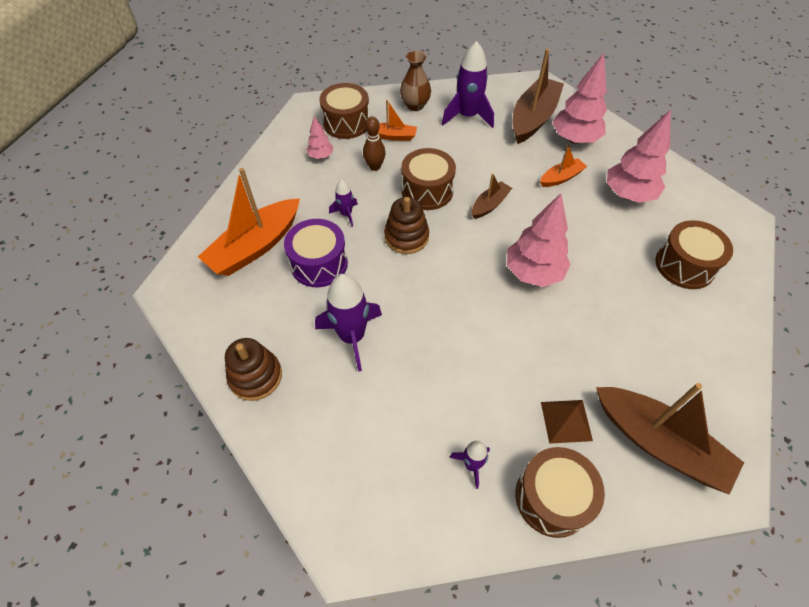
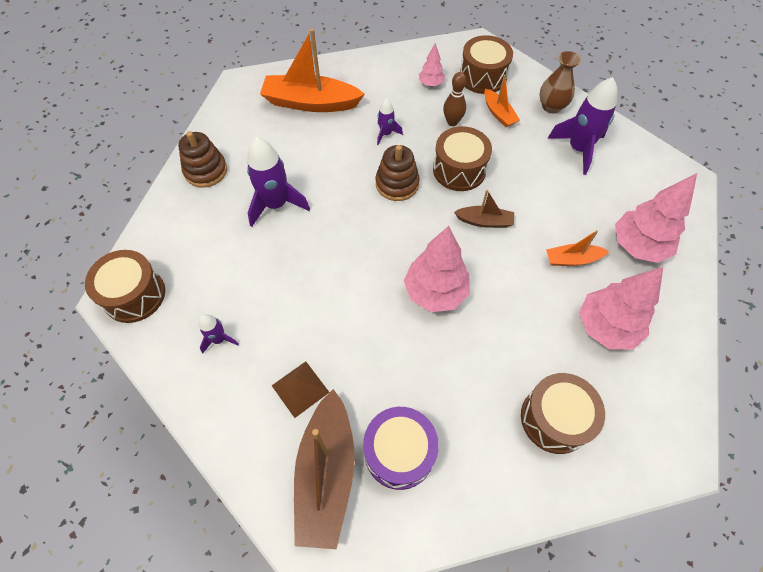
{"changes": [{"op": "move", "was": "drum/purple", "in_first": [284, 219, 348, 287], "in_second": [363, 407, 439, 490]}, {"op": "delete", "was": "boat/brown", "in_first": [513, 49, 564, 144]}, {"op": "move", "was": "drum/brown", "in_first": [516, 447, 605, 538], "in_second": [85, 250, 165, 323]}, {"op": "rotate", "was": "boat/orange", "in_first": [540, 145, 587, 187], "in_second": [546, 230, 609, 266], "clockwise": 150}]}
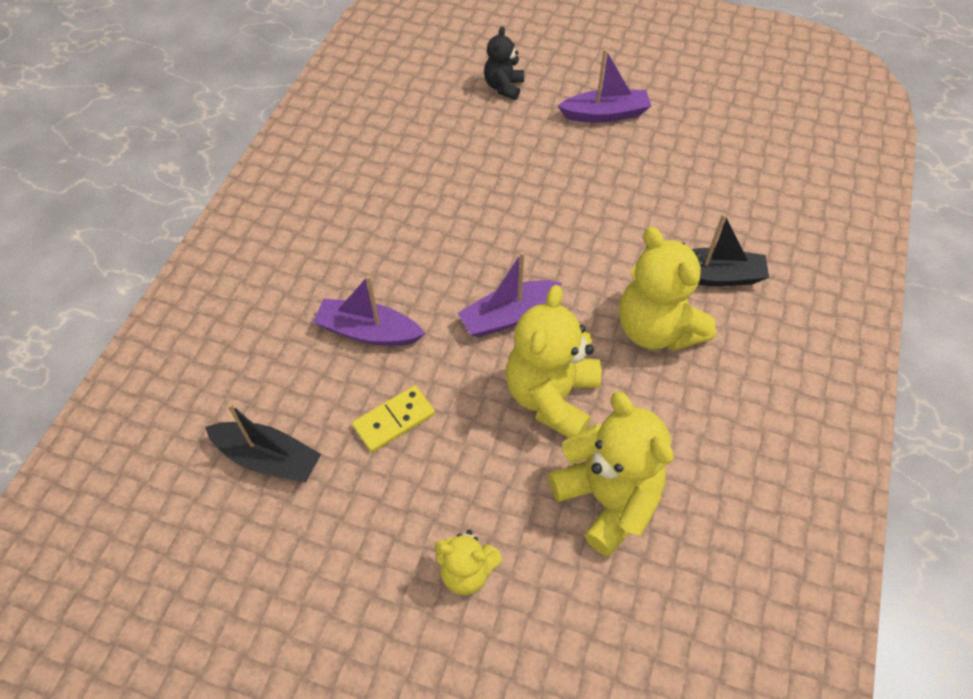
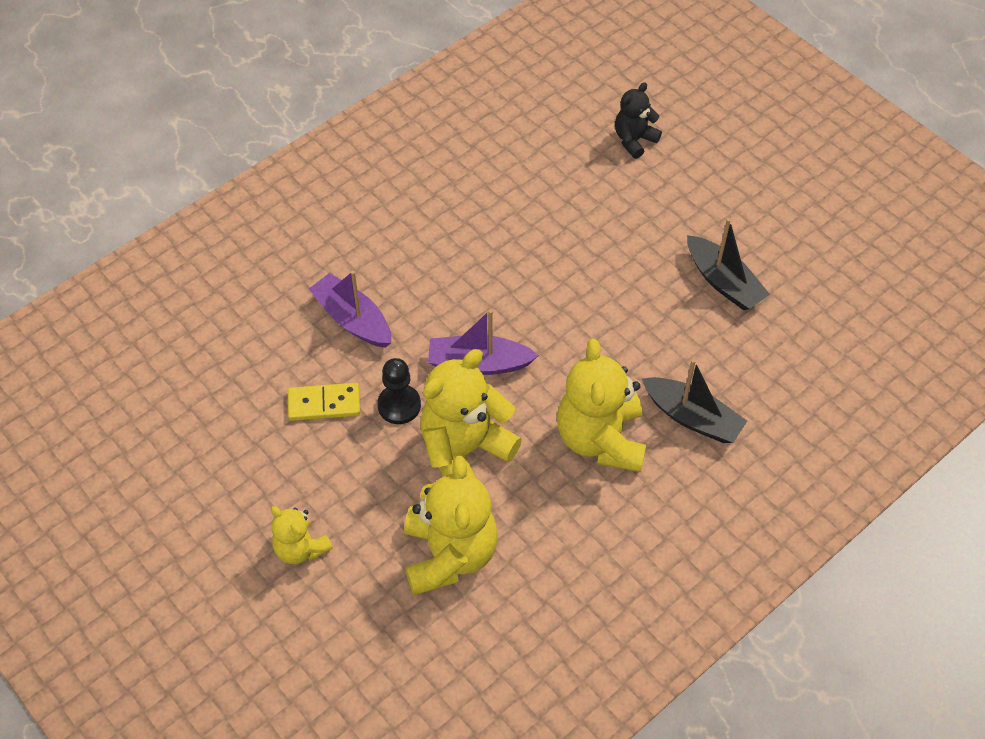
{"changes": [{"op": "move", "was": "boat/black", "in_first": [205, 403, 321, 483], "in_second": [687, 218, 770, 310]}, {"op": "delete", "was": "boat/purple", "in_first": [558, 49, 651, 123]}, {"op": "insert", "now": "pawn/black", "in_second": [377, 358, 421, 424]}]}
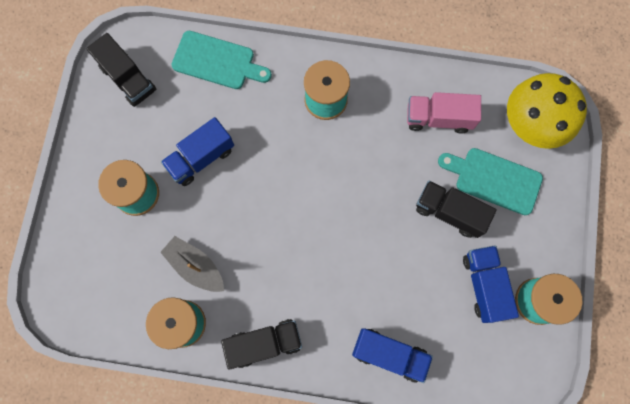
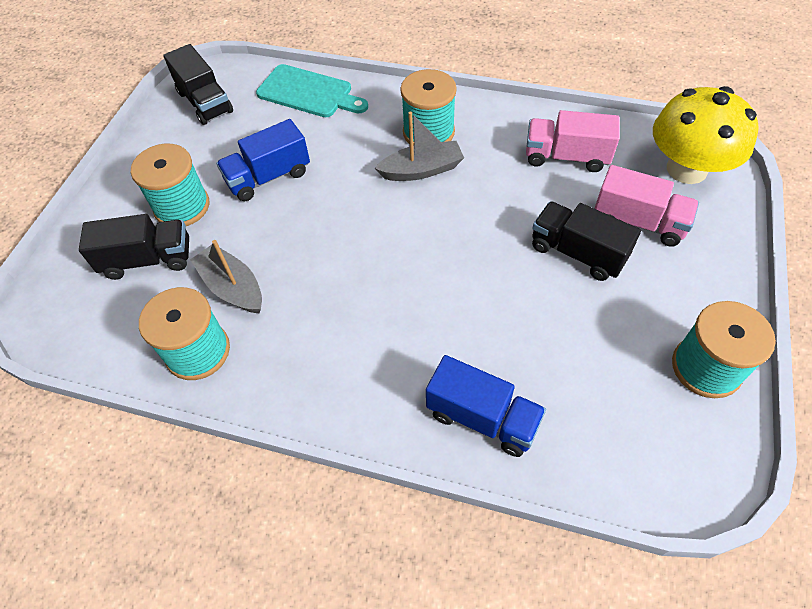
{"changes": [{"op": "move", "was": "truck/black", "in_first": [221, 319, 302, 370], "in_second": [79, 214, 189, 280]}, {"op": "replace", "was": "cutting board/turquoise", "now": "truck/pink", "in_first": [438, 148, 543, 215], "in_second": [594, 165, 699, 247]}, {"op": "delete", "was": "truck/blue", "in_first": [463, 245, 519, 323]}, {"op": "insert", "now": "boat/grey", "in_second": [375, 112, 464, 181]}]}
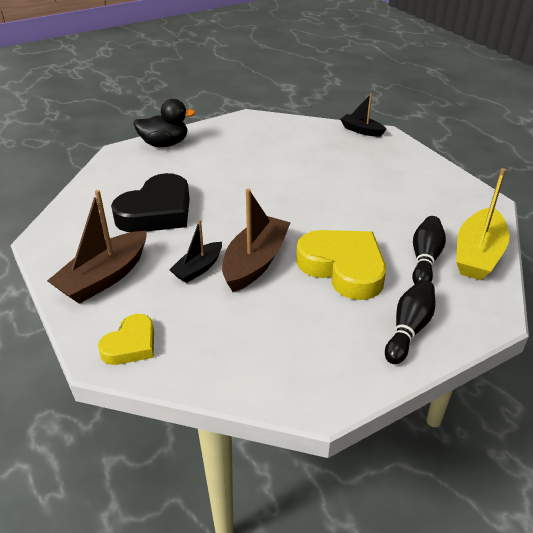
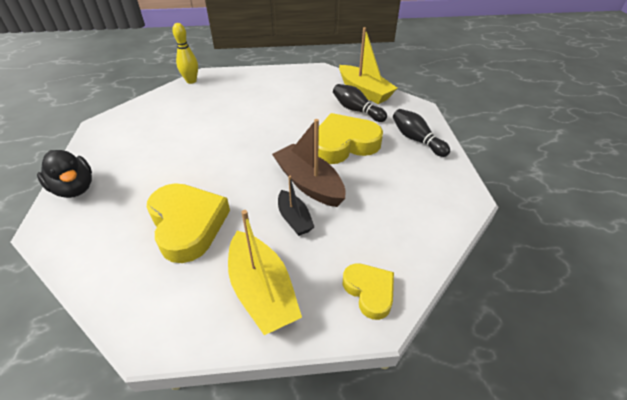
{"changes": [{"op": "recolor", "was": "boat/brown", "now": "boat/yellow", "in_first": [47, 190, 147, 304], "in_second": [228, 210, 302, 335]}, {"op": "recolor", "was": "heart/black", "now": "heart/yellow", "in_first": [111, 173, 190, 232], "in_second": [147, 183, 230, 263]}, {"op": "rotate", "was": "duck/black", "in_first": [133, 99, 196, 147], "in_second": [37, 150, 92, 198], "clockwise": 120}, {"op": "replace", "was": "boat/black", "now": "bowling pin/yellow", "in_first": [340, 93, 386, 137], "in_second": [172, 23, 198, 84]}]}
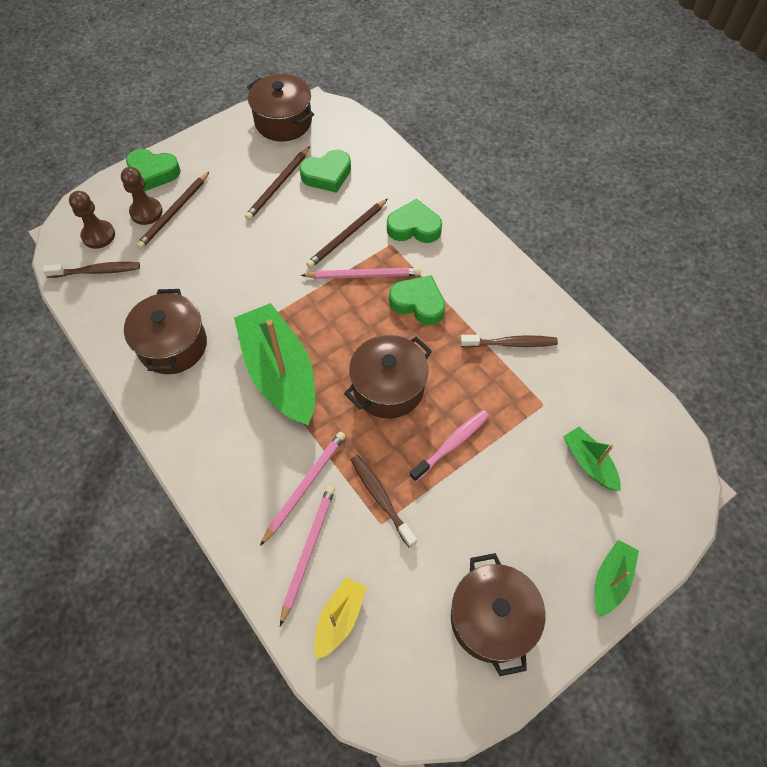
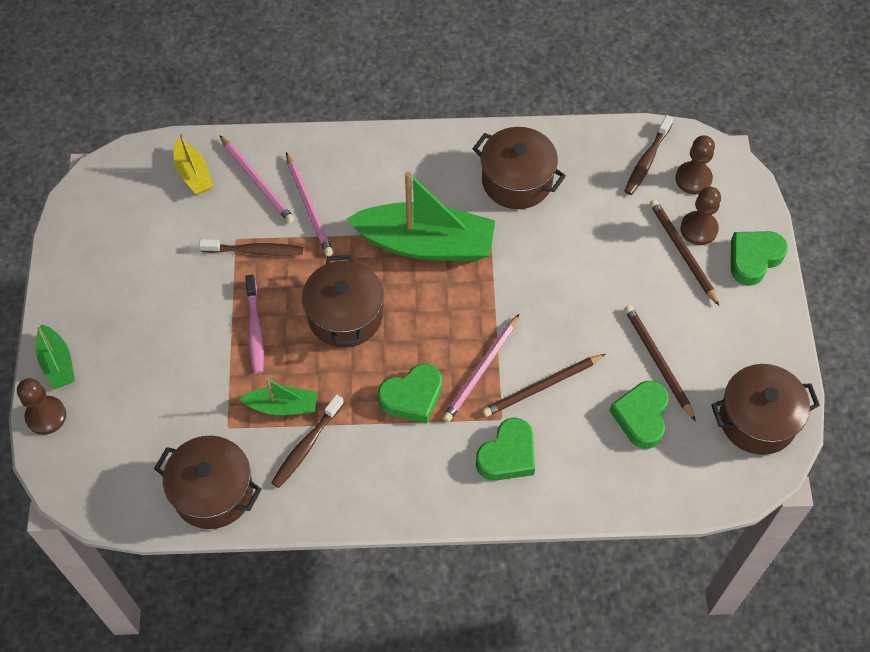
{"changes": [{"op": "rotate", "was": "pencil/brown", "in_first": [306, 199, 388, 268], "in_second": [482, 354, 606, 417], "clockwise": -105}, {"op": "move", "was": "pot/brown", "in_first": [451, 553, 545, 676], "in_second": [154, 436, 262, 529]}, {"op": "move", "was": "boat/green", "in_first": [563, 427, 621, 491], "in_second": [240, 378, 317, 415]}, {"op": "insert", "now": "pawn/brown", "in_second": [17, 378, 66, 435]}]}
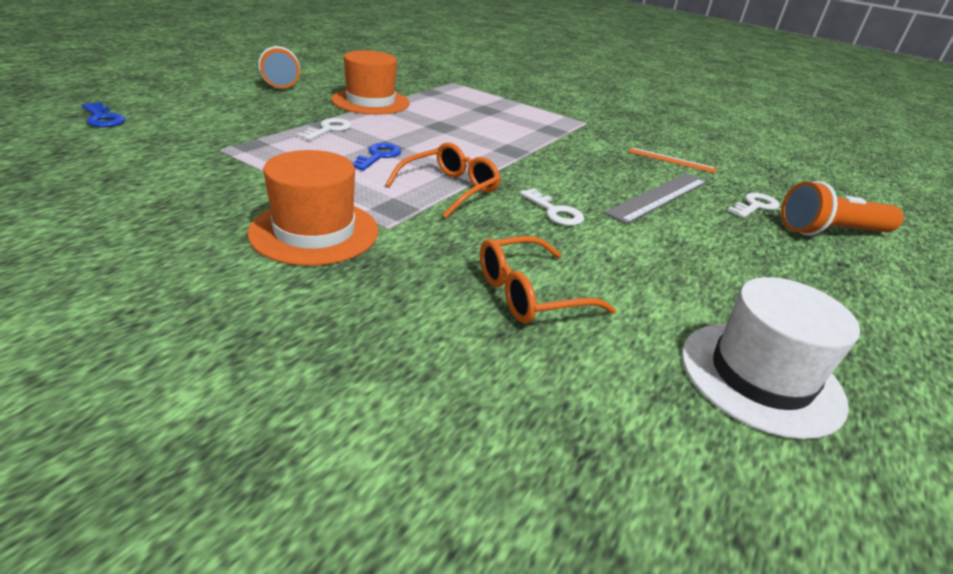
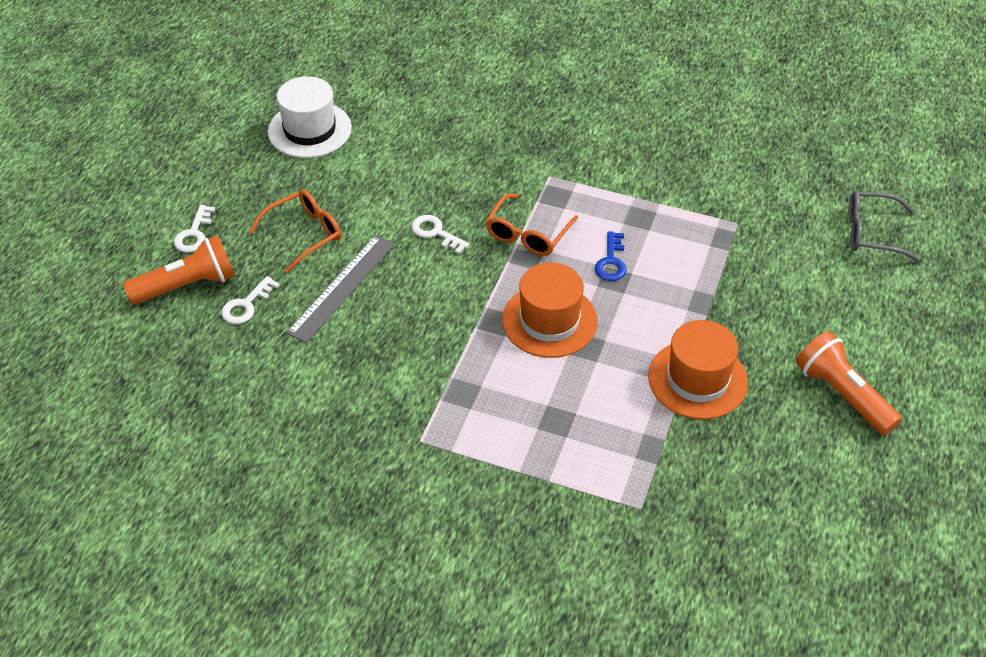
{"changes": [{"op": "replace", "was": "key/blue", "now": "glasses/grey", "in_first": [82, 102, 125, 127], "in_second": [849, 191, 920, 262]}, {"op": "move", "was": "hat/orange", "in_first": [248, 150, 378, 266], "in_second": [502, 262, 598, 358]}, {"op": "move", "was": "key/white", "in_first": [297, 118, 352, 141], "in_second": [174, 205, 215, 253]}, {"op": "move", "was": "glasses/orange", "in_first": [480, 236, 616, 323], "in_second": [249, 189, 341, 273]}, {"op": "delete", "was": "ruler/orange", "in_first": [629, 147, 716, 173]}]}
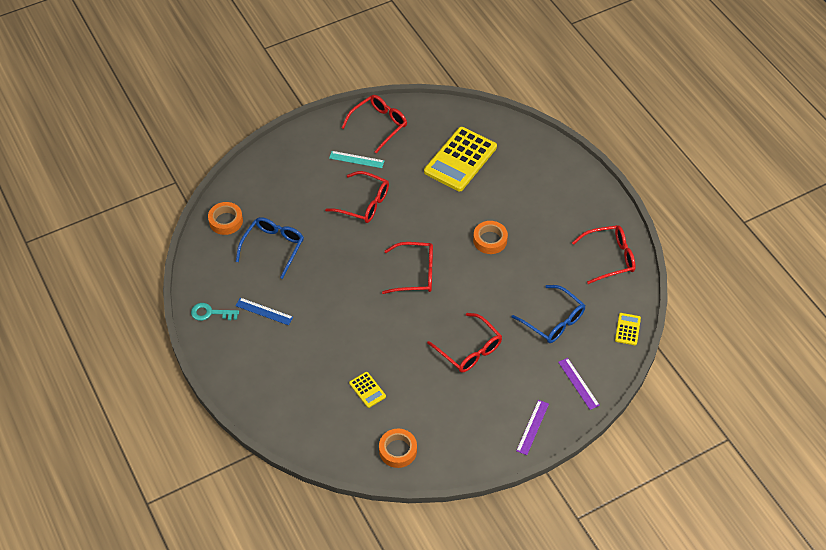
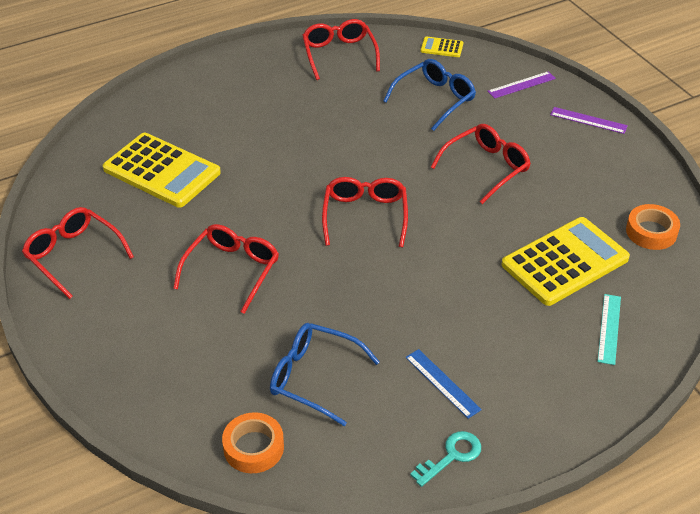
{"changes": [{"op": "rotate", "was": "key/turquoise", "in_first": [191, 303, 239, 321], "in_second": [410, 431, 481, 487], "clockwise": -135}, {"op": "rotate", "was": "ruler/blue", "in_first": [235, 298, 293, 325], "in_second": [406, 349, 482, 419], "clockwise": -60}, {"op": "move", "was": "ruler/turquoise", "in_first": [329, 151, 384, 168], "in_second": [597, 294, 621, 365]}, {"op": "resize", "was": "calculator/yellow", "in_first": [349, 372, 386, 408], "in_second": [501, 217, 630, 306], "ratio": 2.27}, {"op": "delete", "was": "tape/orange", "in_first": [473, 221, 508, 254]}]}
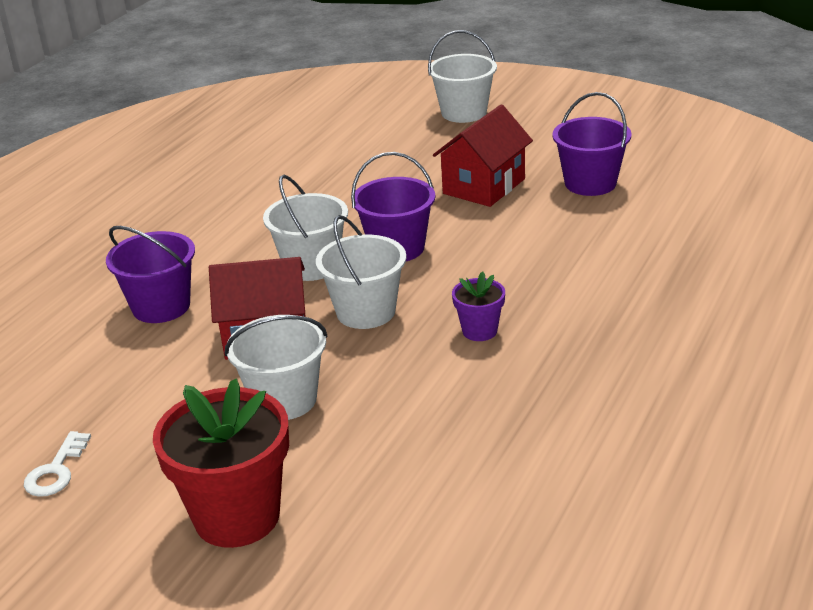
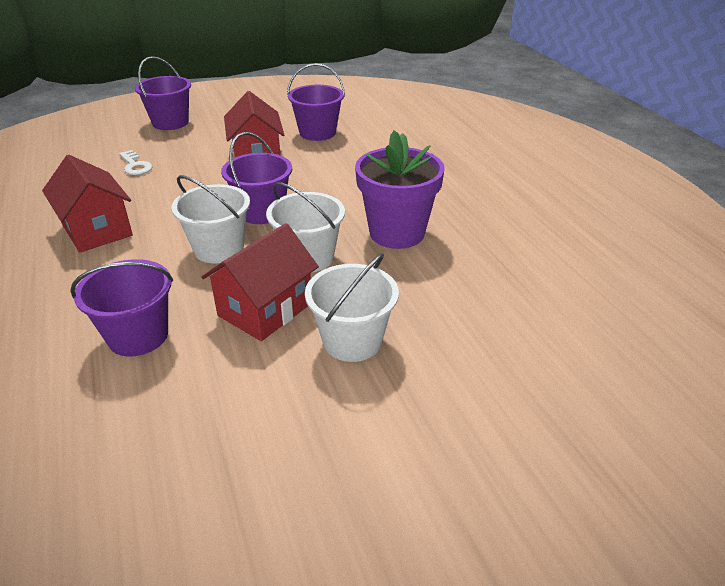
{"changes": [{"op": "move", "was": "key/white", "in_first": [24, 431, 91, 497], "in_second": [119, 150, 152, 175]}, {"op": "delete", "was": "flower pot/red", "in_first": [153, 378, 289, 548]}, {"op": "recolor", "was": "bucket/white", "now": "bucket/purple", "in_first": [428, 30, 497, 123], "in_second": [135, 56, 191, 130]}, {"op": "resize", "was": "flower pot/purple", "in_first": [452, 272, 505, 341], "in_second": [355, 130, 445, 249], "ratio": 2.04}, {"op": "insert", "now": "house/red", "in_second": [42, 155, 133, 253]}]}
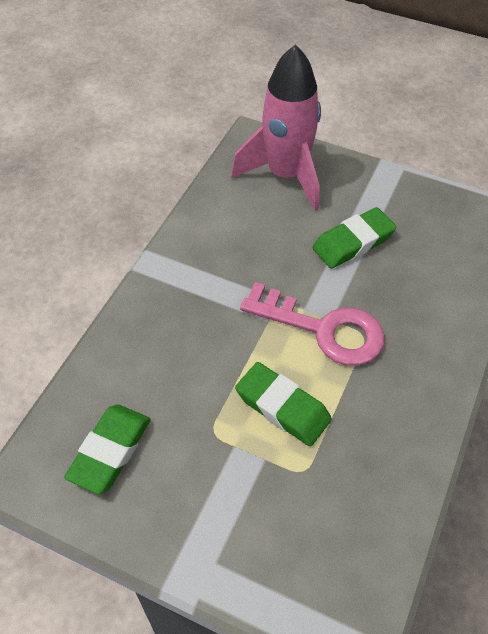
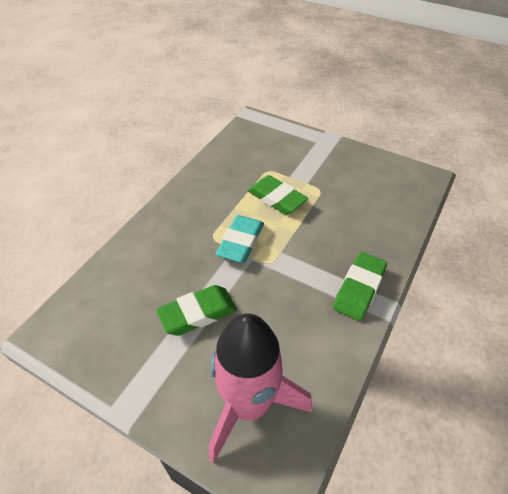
{"changes": [{"op": "move", "was": "eraser/green", "in_first": [64, 405, 151, 494], "in_second": [333, 252, 387, 321]}, {"op": "replace", "was": "key/pink", "now": "eraser/turquoise", "in_first": [240, 282, 385, 365], "in_second": [216, 215, 264, 263]}]}
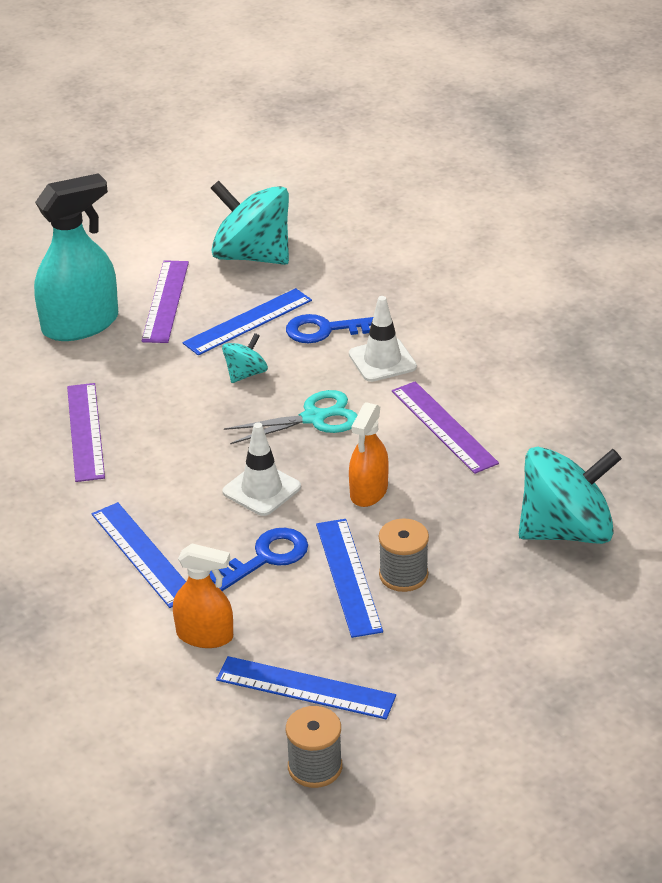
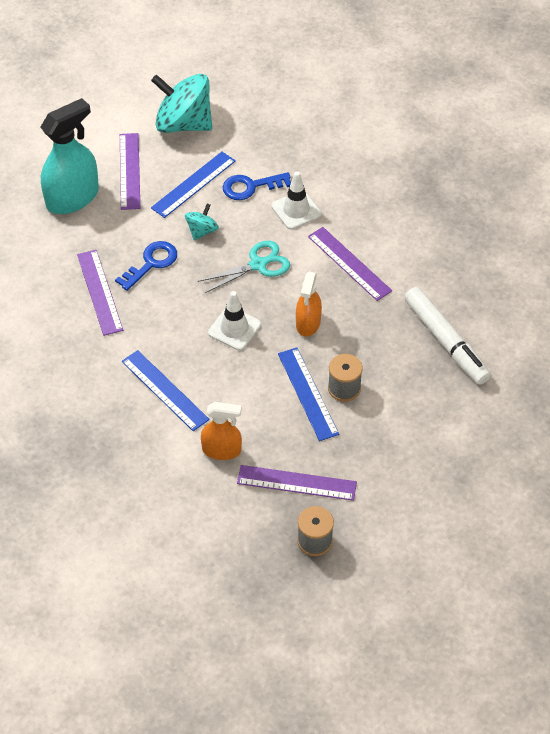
{"changes": [{"op": "move", "was": "key/blue", "in_first": [210, 528, 308, 591], "in_second": [115, 241, 177, 291]}, {"op": "recolor", "was": "ruler/blue", "now": "ruler/purple", "in_first": [216, 656, 396, 719], "in_second": [237, 465, 357, 501]}, {"op": "replace", "was": "spinning top/turquoise", "now": "marker/white", "in_first": [519, 447, 622, 544], "in_second": [404, 287, 491, 385]}]}
